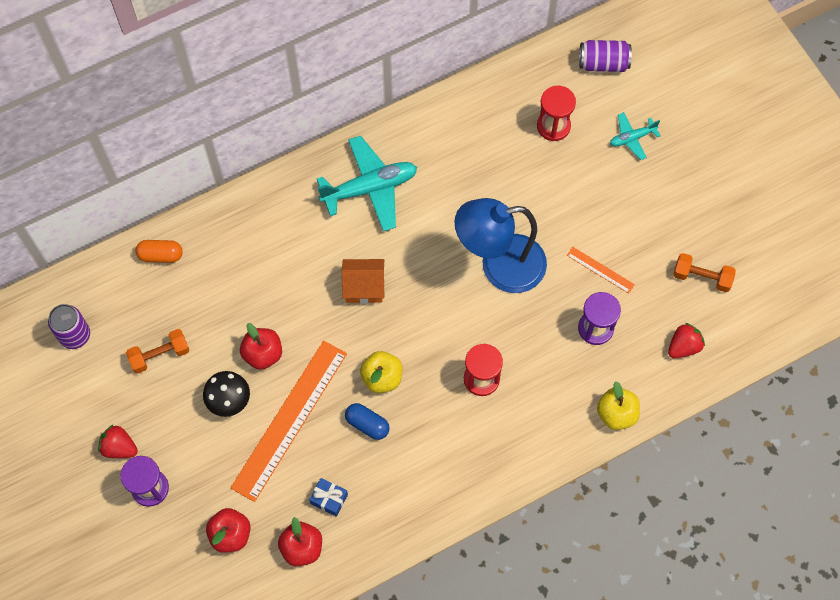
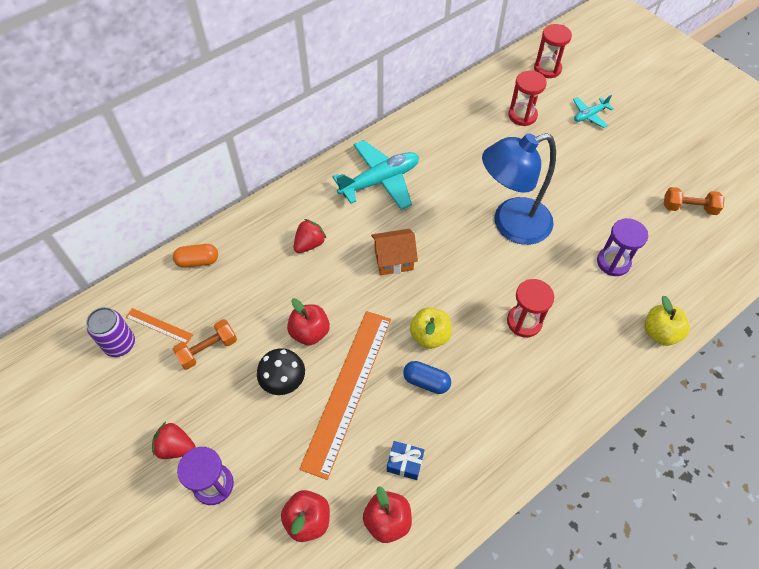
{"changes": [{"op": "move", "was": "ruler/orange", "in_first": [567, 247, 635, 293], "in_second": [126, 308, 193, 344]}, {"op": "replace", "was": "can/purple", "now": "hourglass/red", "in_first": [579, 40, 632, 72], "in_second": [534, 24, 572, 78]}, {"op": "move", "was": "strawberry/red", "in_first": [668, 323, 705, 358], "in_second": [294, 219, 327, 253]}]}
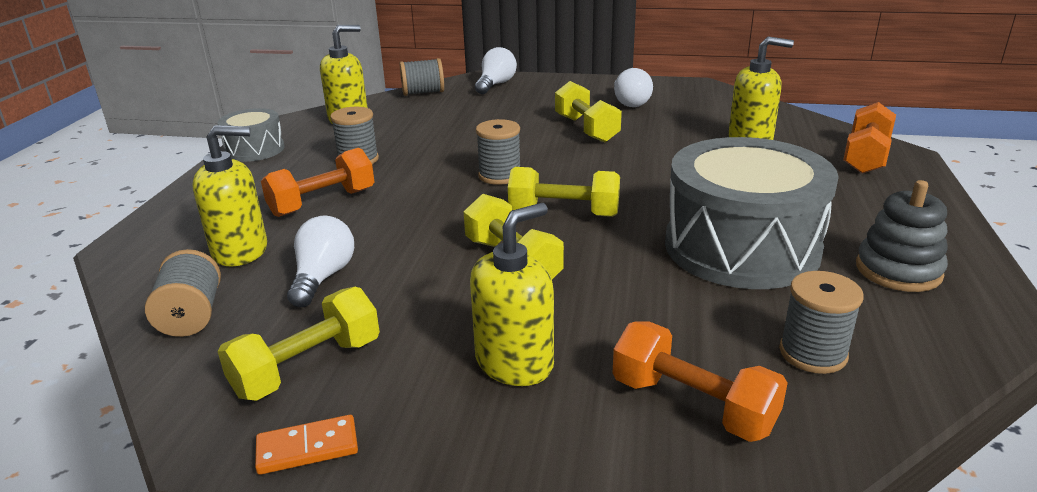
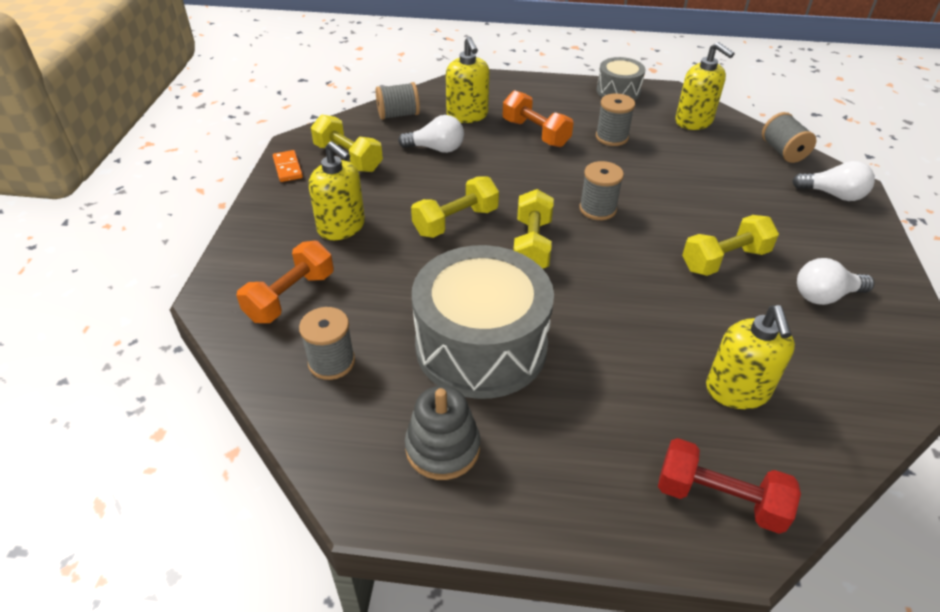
{"changes": [{"op": "recolor", "was": "dumbbell/orange", "now": "dumbbell/red", "in_first": [843, 102, 896, 173], "in_second": [658, 438, 801, 534]}]}
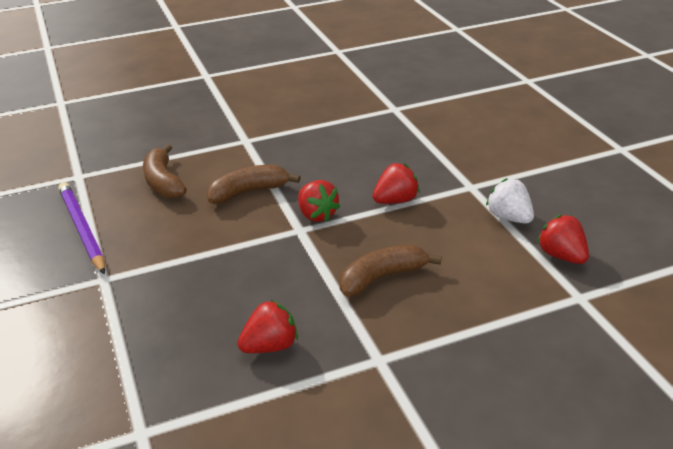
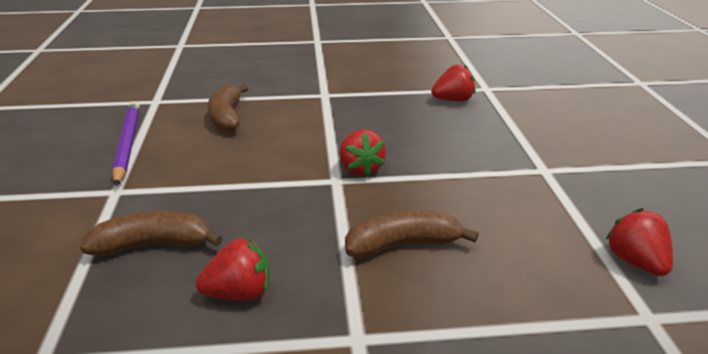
{"changes": [{"op": "move", "was": "banana/brown", "in_first": [206, 165, 300, 204], "in_second": [80, 211, 223, 256]}, {"op": "move", "was": "strawberry/red", "in_first": [373, 163, 420, 204], "in_second": [431, 64, 476, 102]}, {"op": "delete", "was": "strawberry/white", "in_first": [486, 178, 534, 223]}]}
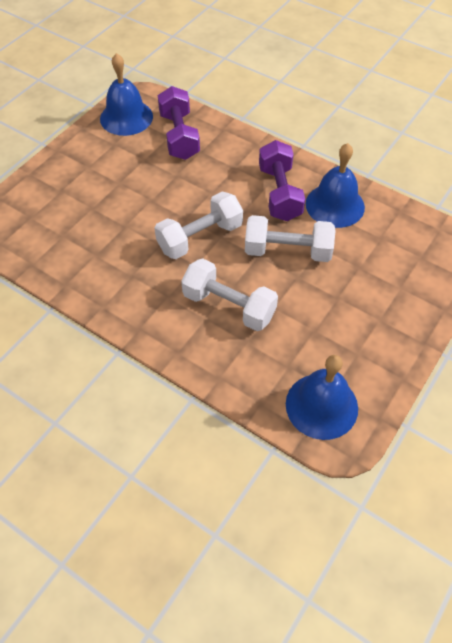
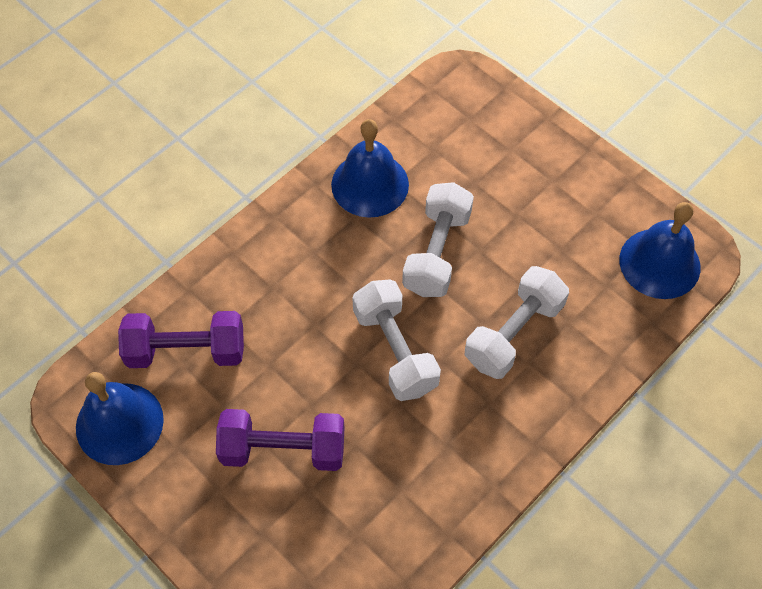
{"changes": [{"op": "move", "was": "dumbbell/purple", "in_first": [259, 140, 305, 221], "in_second": [216, 409, 345, 471]}]}
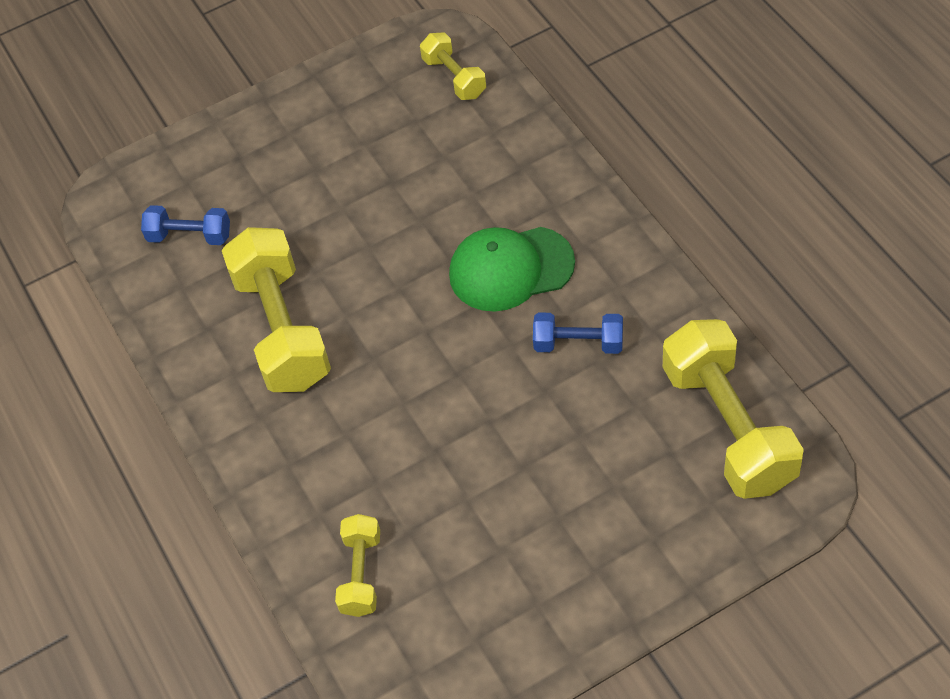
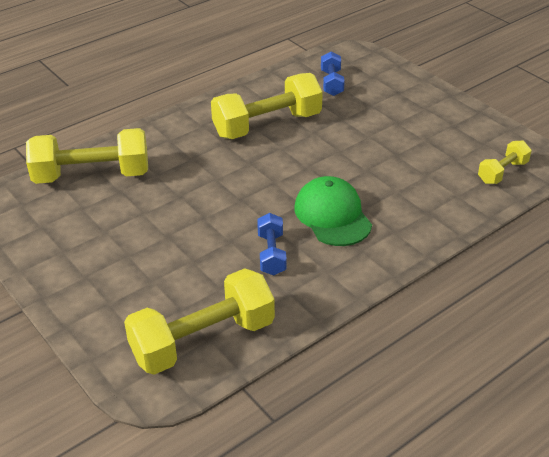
{"changes": [{"op": "resize", "was": "dumbbell/yellow", "in_first": [335, 514, 380, 617], "in_second": [26, 128, 148, 184], "ratio": 1.93}]}
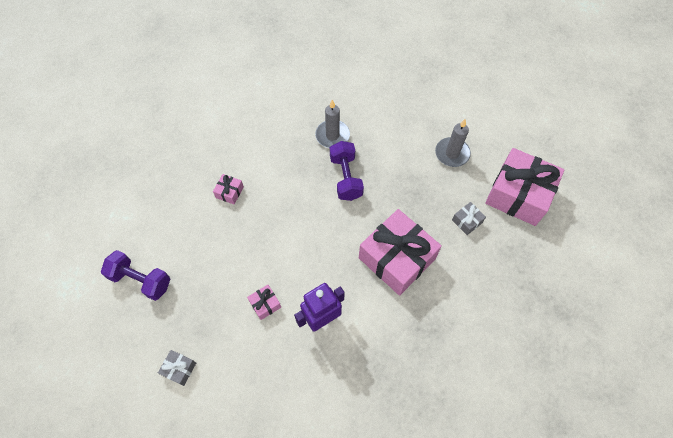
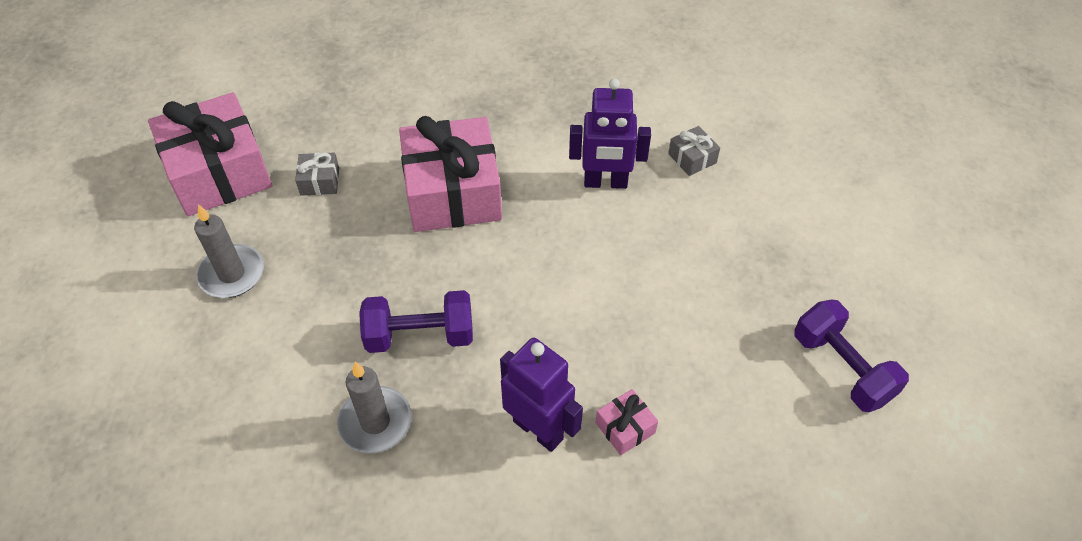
{"changes": [{"op": "move", "was": "gift/grey", "in_first": [158, 350, 196, 386], "in_second": [668, 126, 720, 176]}, {"op": "delete", "was": "gift/pink", "in_first": [247, 285, 281, 320]}, {"op": "rotate", "was": "dumbbell/purple", "in_first": [330, 141, 364, 201], "in_second": [359, 290, 473, 353], "clockwise": 60}, {"op": "insert", "now": "robot/purple", "in_second": [500, 338, 583, 452]}]}
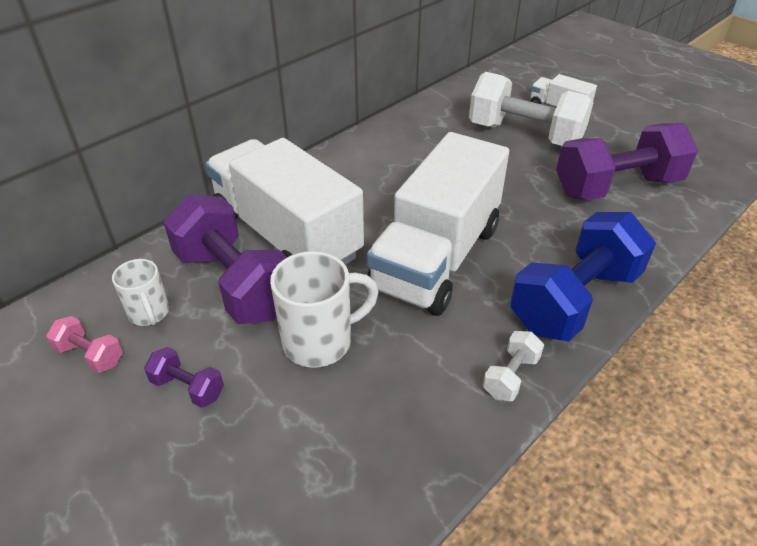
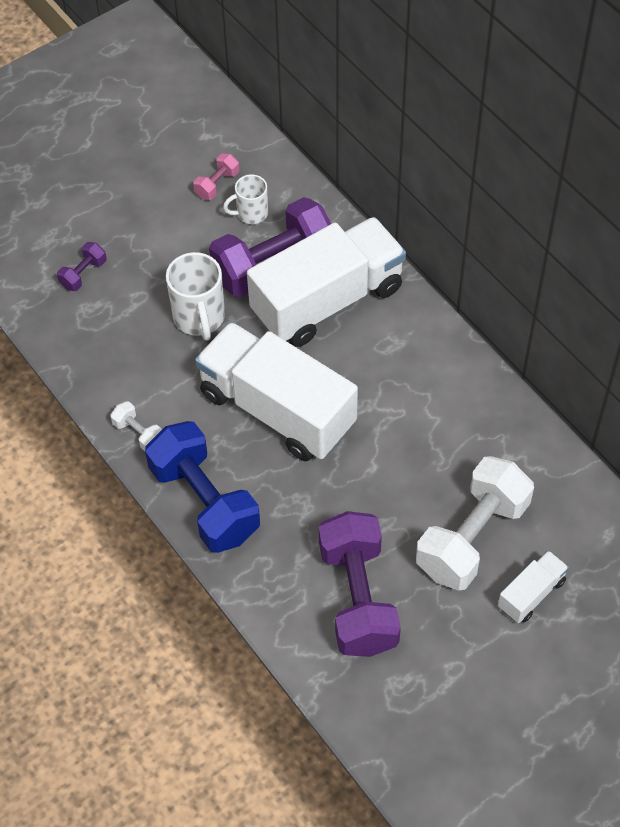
{"changes": [{"op": "move", "was": "dumbbell/purple", "in_first": [144, 347, 224, 408], "in_second": [57, 242, 107, 291]}]}
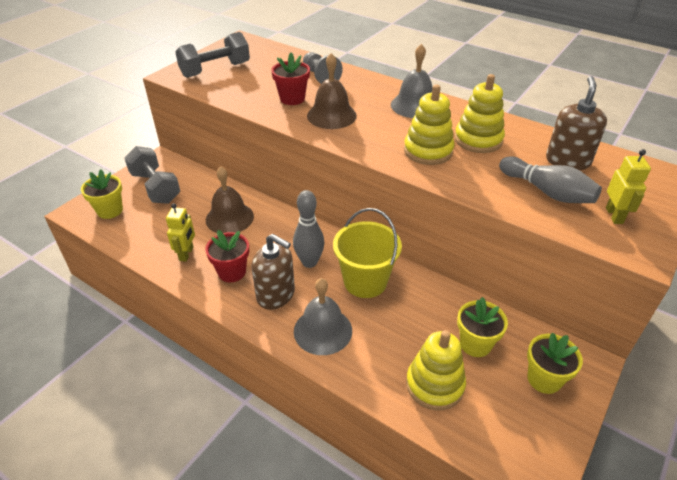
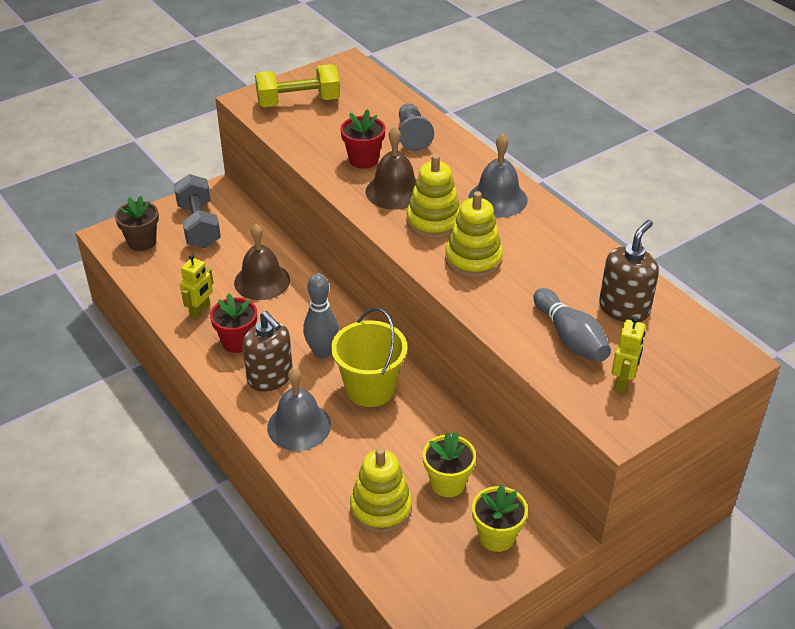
{"changes": [{"op": "recolor", "was": "flower pot/yellow", "now": "flower pot/brown", "in_first": [81, 169, 123, 219], "in_second": [115, 196, 159, 251]}, {"op": "recolor", "was": "dumbbell/grey", "now": "dumbbell/yellow", "in_first": [175, 32, 250, 78], "in_second": [255, 64, 340, 107]}, {"op": "move", "was": "stacking toy/yellow", "in_first": [455, 74, 505, 153], "in_second": [406, 154, 460, 239]}]}
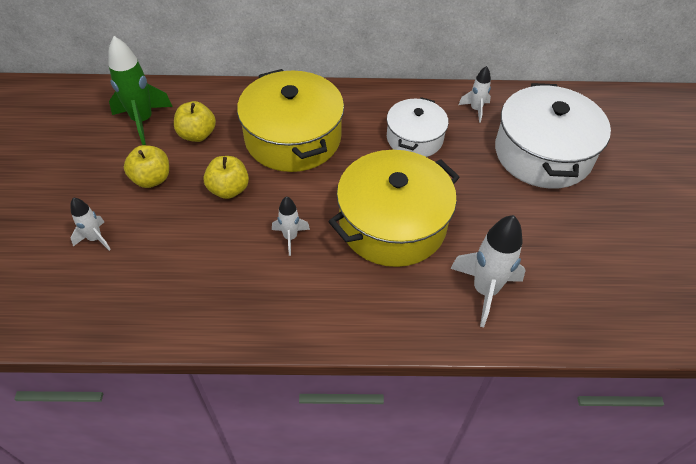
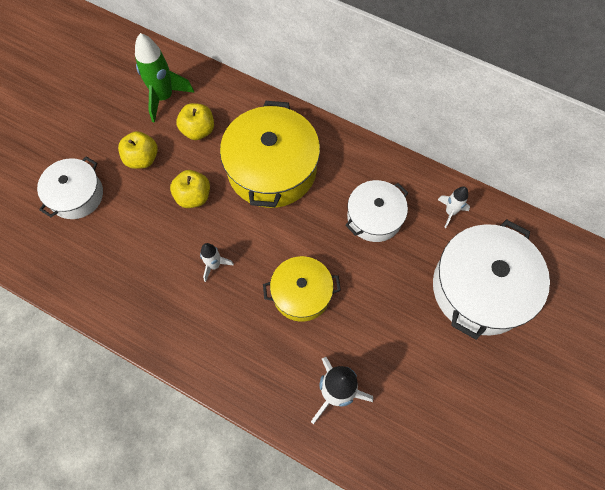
{"changes": [{"op": "replace", "was": "rocket/white", "now": "pot/white", "in_first": [70, 197, 111, 251], "in_second": [37, 157, 103, 219]}, {"op": "resize", "was": "pot/yellow", "in_first": [328, 150, 460, 267], "in_second": [263, 256, 341, 322], "ratio": 0.6}]}
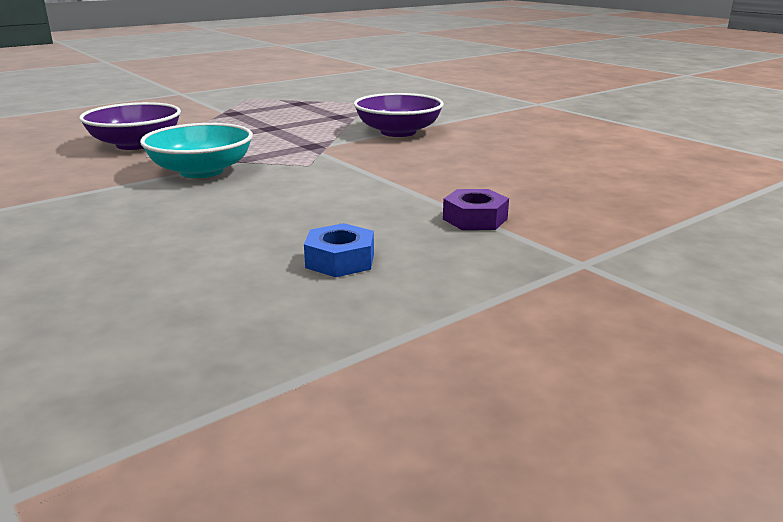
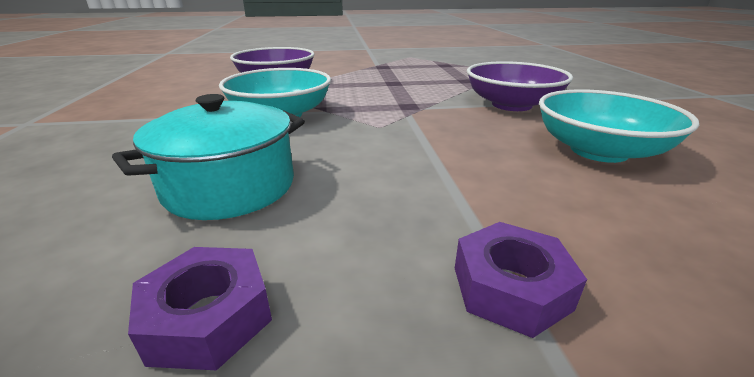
{"changes": [{"op": "recolor", "was": "nut/blue", "now": "nut/purple", "in_first": [304, 223, 374, 277], "in_second": [128, 247, 272, 370]}, {"op": "insert", "now": "pot/turquoise", "in_second": [112, 94, 305, 220]}, {"op": "insert", "now": "bowl/turquoise", "in_second": [539, 89, 699, 163]}]}
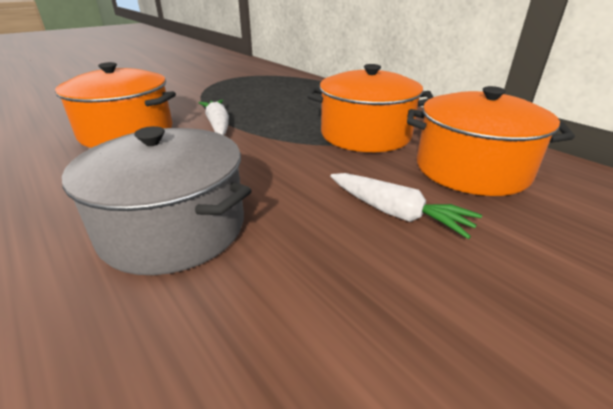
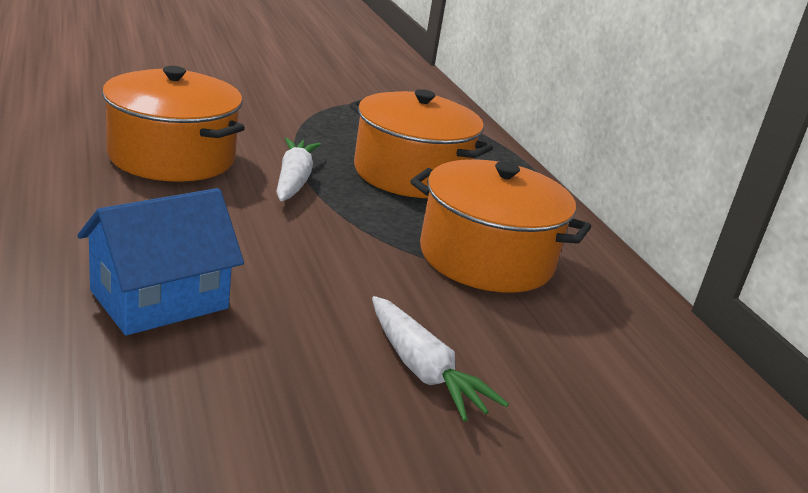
{"changes": [{"op": "replace", "was": "pot/grey", "now": "house/blue", "in_first": [62, 126, 252, 275], "in_second": [77, 188, 244, 335]}, {"op": "move", "was": "pot/orange", "in_first": [407, 86, 575, 196], "in_second": [350, 89, 493, 198]}]}
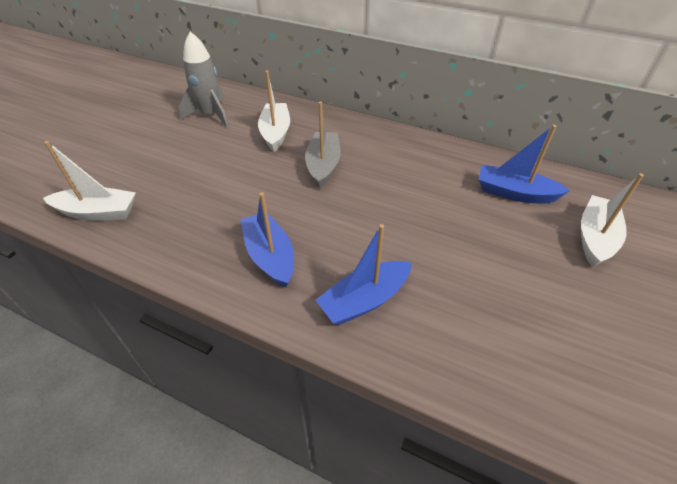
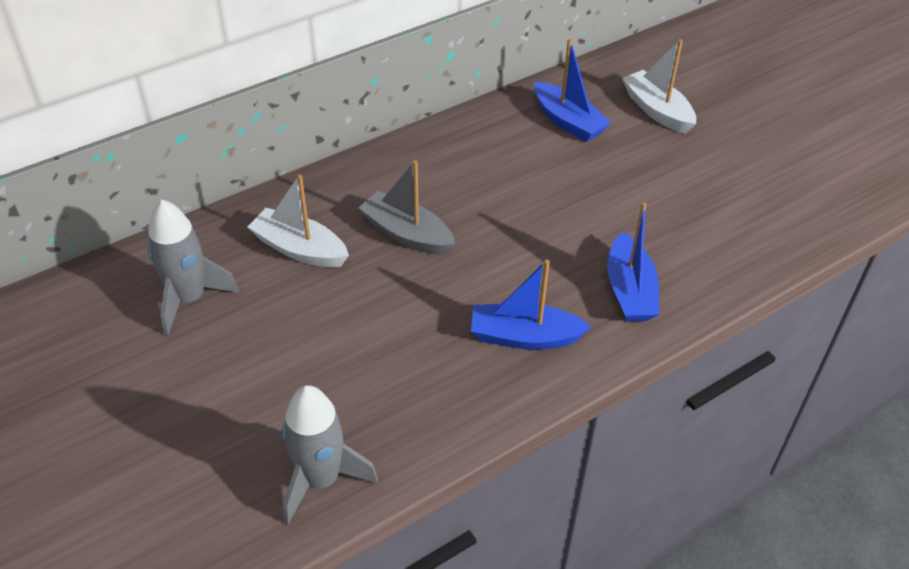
{"changes": [{"op": "replace", "was": "boat/white", "now": "rocket/grey", "in_first": [43, 141, 136, 221], "in_second": [282, 385, 378, 525]}, {"op": "rotate", "was": "boat/blue", "in_first": [479, 125, 570, 203], "in_second": [534, 39, 611, 142], "clockwise": -90}]}
